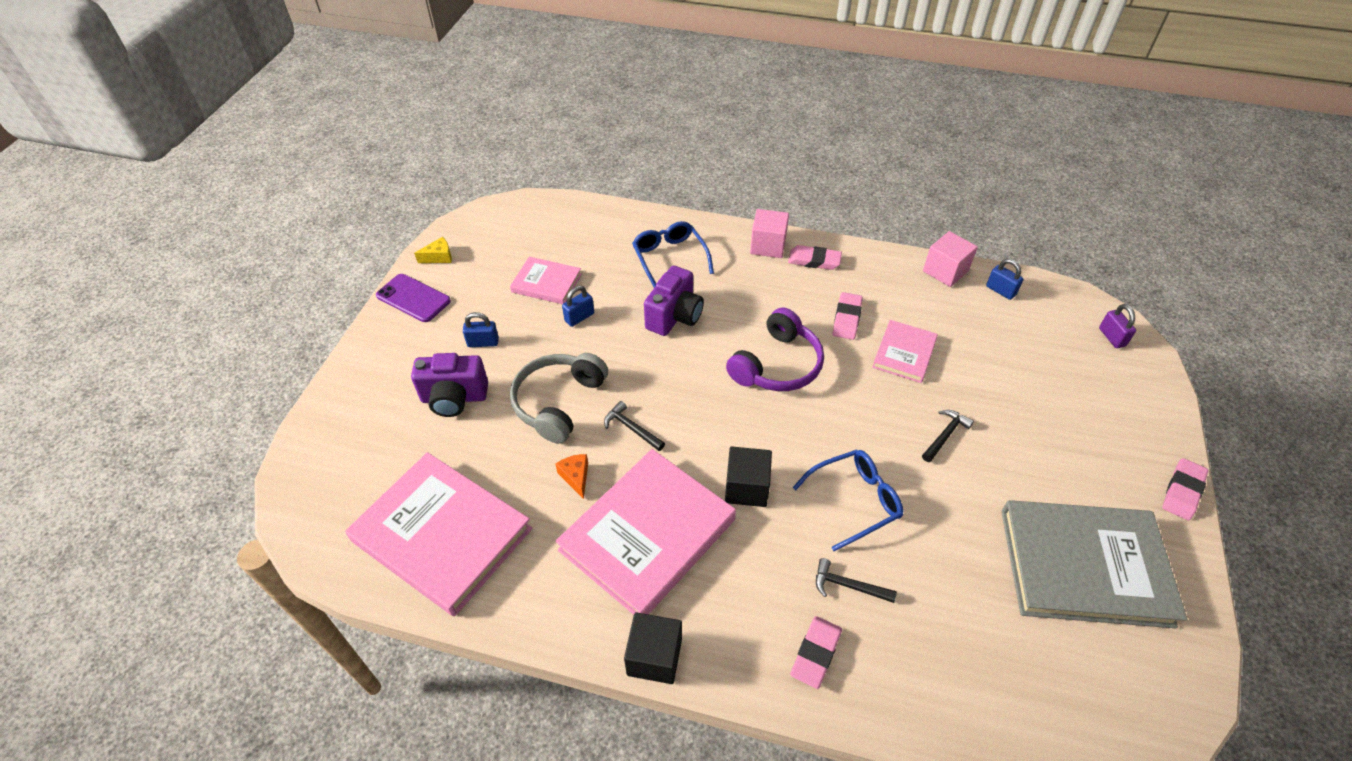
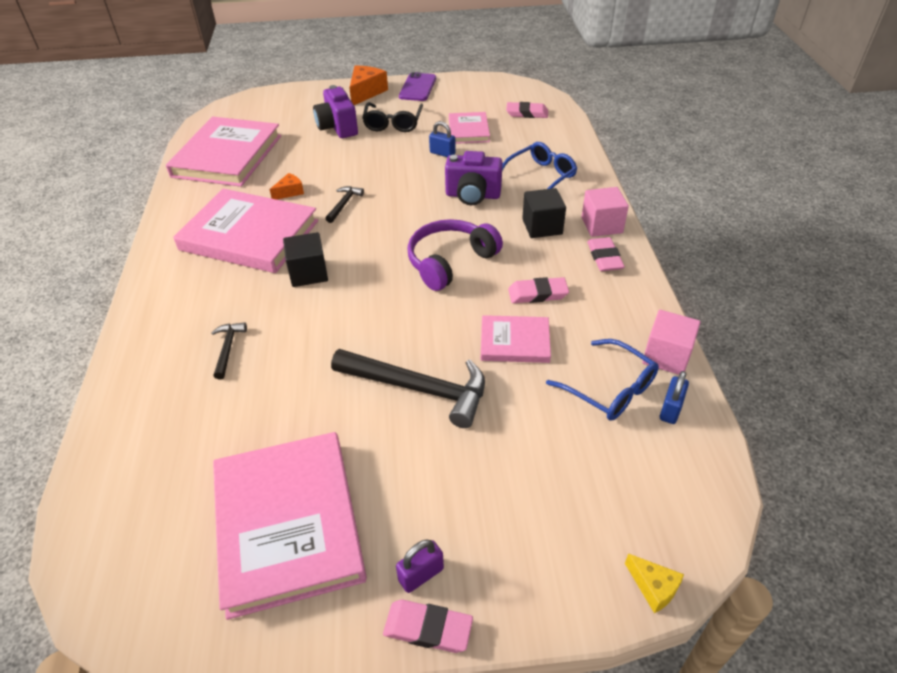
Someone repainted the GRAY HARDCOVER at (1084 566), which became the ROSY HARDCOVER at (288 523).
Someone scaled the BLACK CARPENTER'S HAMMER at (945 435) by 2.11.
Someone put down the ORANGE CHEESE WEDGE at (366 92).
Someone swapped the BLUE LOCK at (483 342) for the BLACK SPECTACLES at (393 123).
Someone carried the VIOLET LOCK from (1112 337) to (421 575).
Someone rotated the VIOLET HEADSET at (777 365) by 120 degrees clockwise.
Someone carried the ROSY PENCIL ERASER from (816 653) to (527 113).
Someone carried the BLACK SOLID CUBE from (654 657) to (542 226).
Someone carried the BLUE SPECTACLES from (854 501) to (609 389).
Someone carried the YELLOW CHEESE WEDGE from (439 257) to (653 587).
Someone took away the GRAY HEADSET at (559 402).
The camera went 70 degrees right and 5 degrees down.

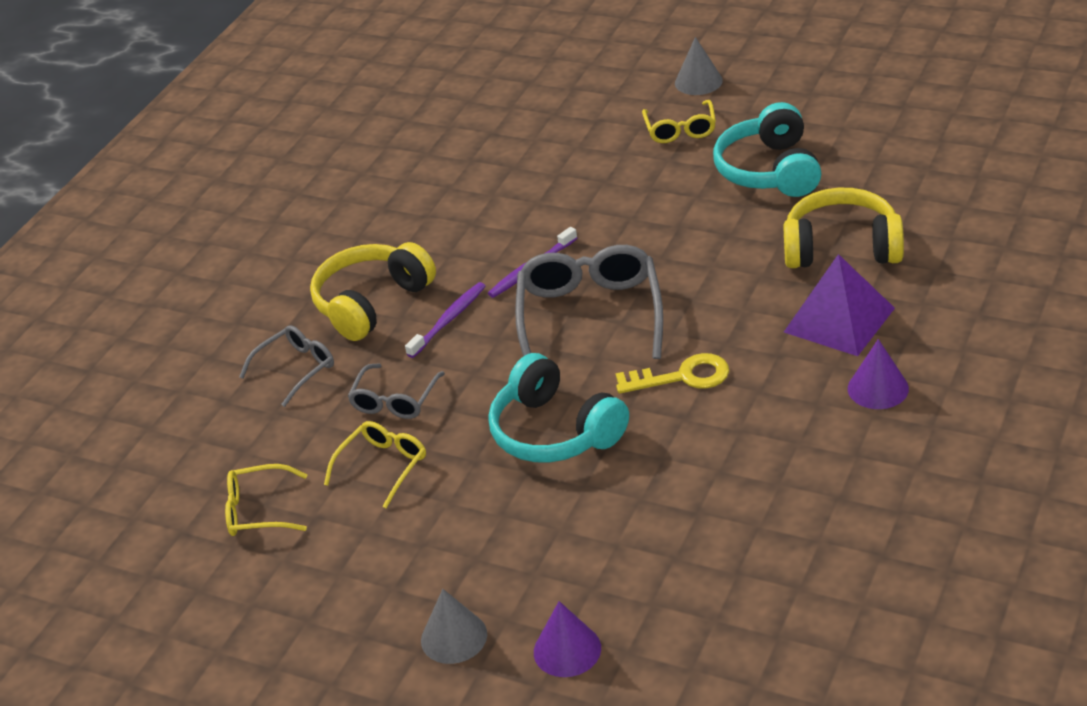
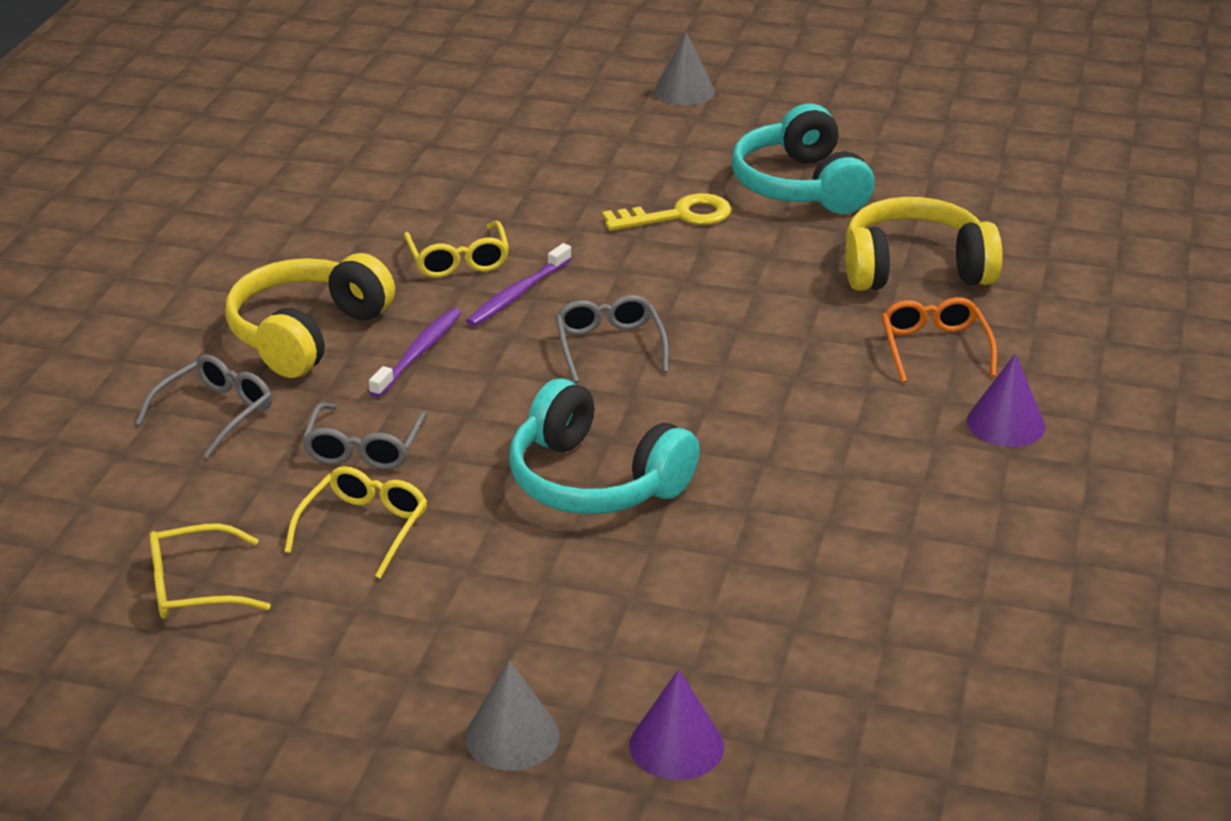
Someone carried the YELLOW SPECTACLES from (680 129) to (458 260).
Someone scaled the GRAY SPECTACLES at (590 316) by 0.55.
Someone carried the YELLOW DOOR KEY from (682 377) to (678 216).
Someone swapped the VIOLET PYRAMID at (839 320) for the ORANGE SPECTACLES at (934 348).
The camera went 15 degrees left and 5 degrees down.

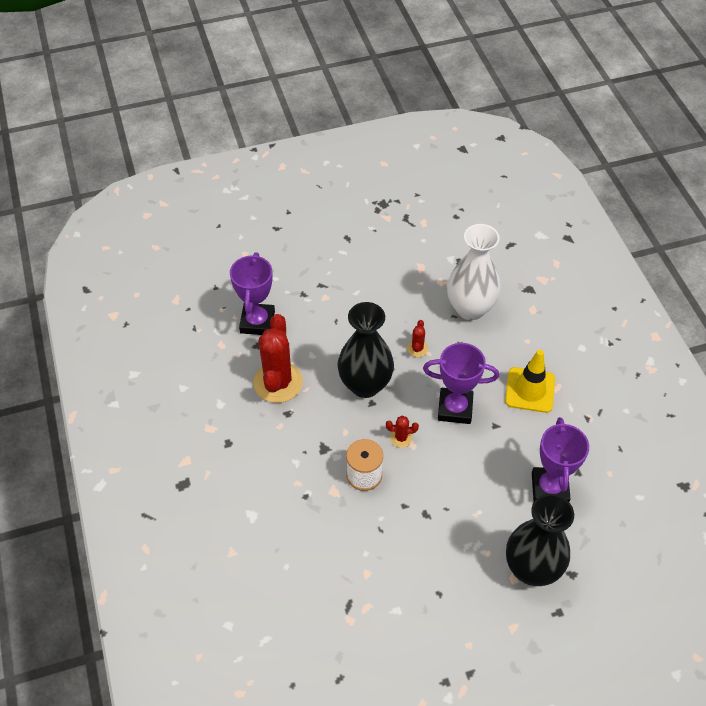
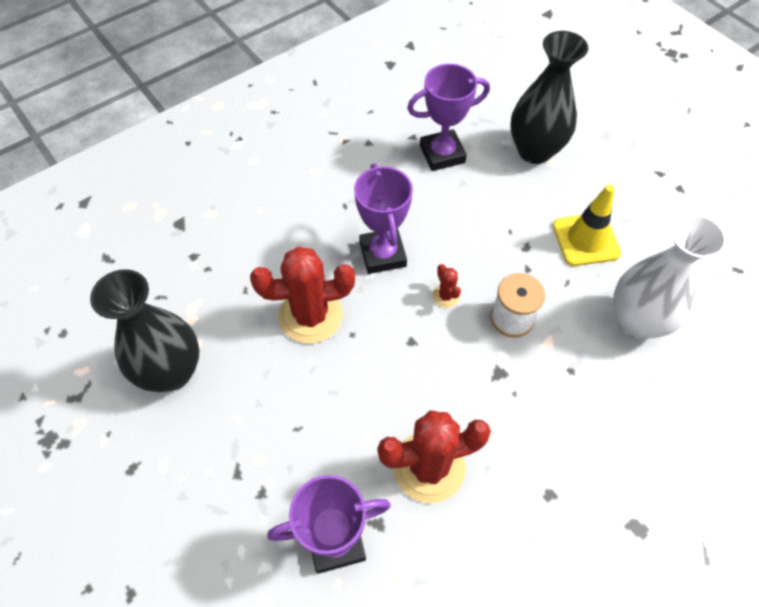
Someone carried the BLACK TALL VASE from (365 385) to (172 372).
Someone scaled the SCARLET CACTUS at (417 348) by 2.30.
Someone carried the YELLOW TRAFFIC CONE from (530 390) to (585 239).
Someone carried the WHITE TALL VASE from (470 308) to (637 321).
The camera went 110 degrees left and 5 degrees up.

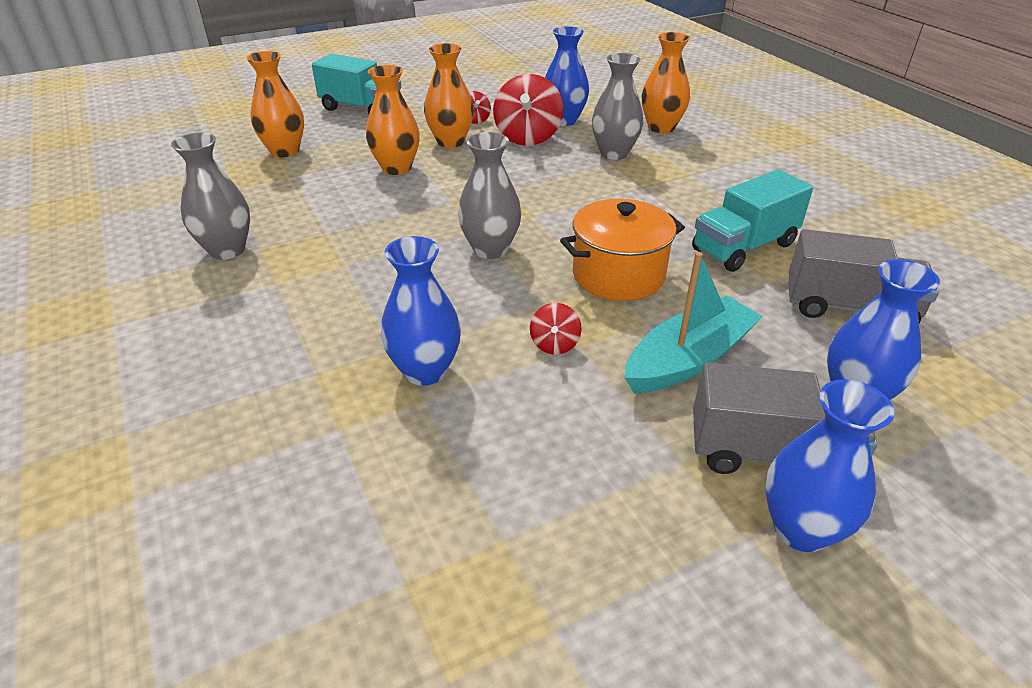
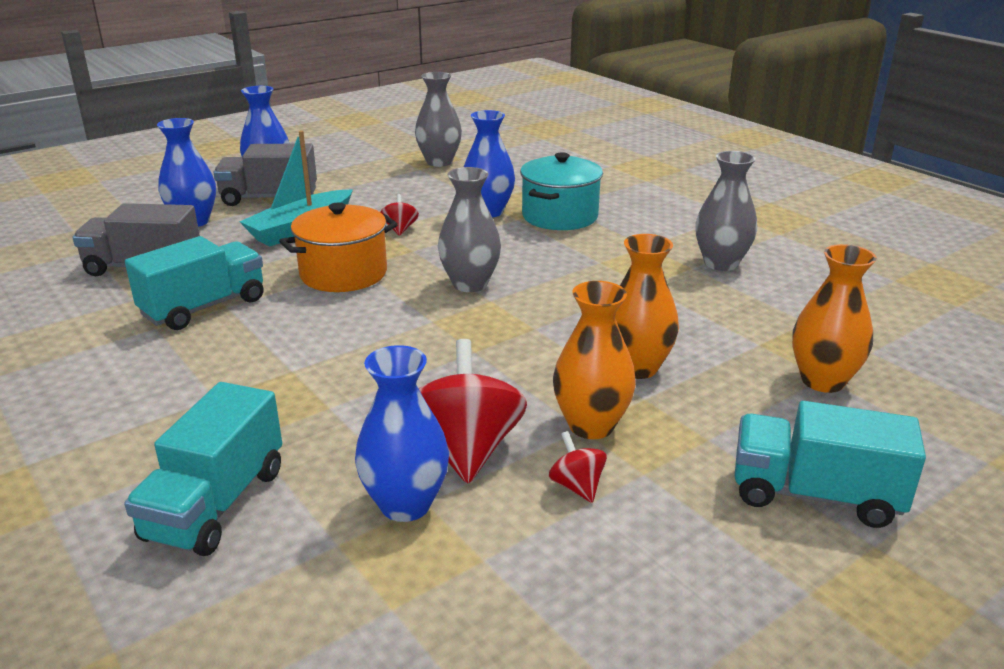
Someone swapped the ORANGE TALL VASE at (661 127) for the TEAL TRUCK at (216 504).
Someone carried the GRAY TALL VASE from (614 153) to (439 162).
Someone put down the TEAL POT at (560 216).
The camera went 170 degrees right and 10 degrees down.

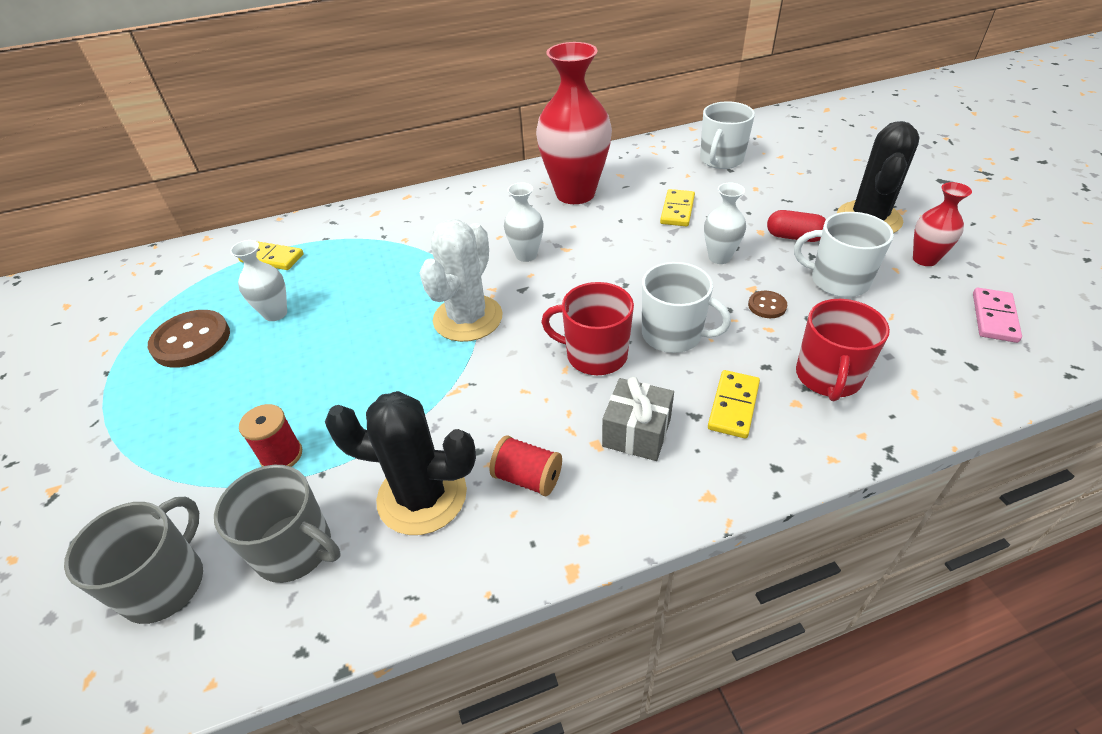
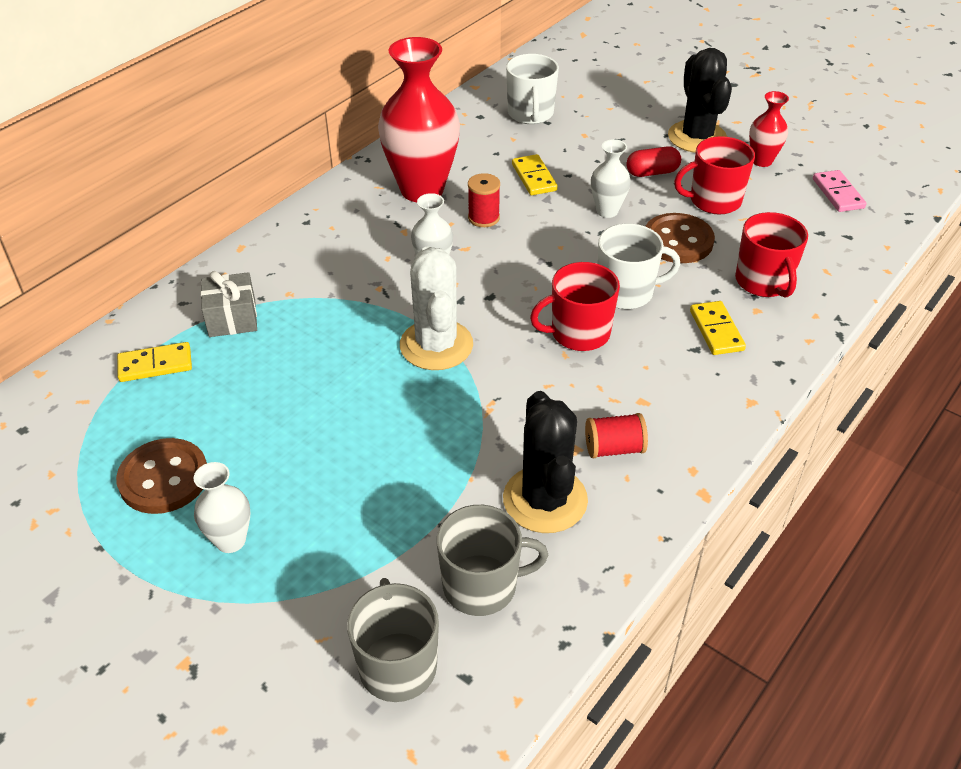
Someone carried the WHITE TALL VASE from (275 313) to (230 540).
Someone carried the GRAY WRAPPED GIFT from (636 432) to (232 318).
Someone carried the SCARLET BOBBIN from (281 455) to (483 218).
Someone rotated the BLACK CACTUS at (422 496) by 75 degrees counterclockwise.
Someone scaled the RUSSET BUTTON at (767 306) by 2.02.
Someone repainted the WHITE COFFEE MUG at (838 281), which became the SCARLET COFFEE MUG at (714 201).
The camera went 35 degrees left and 0 degrees up.

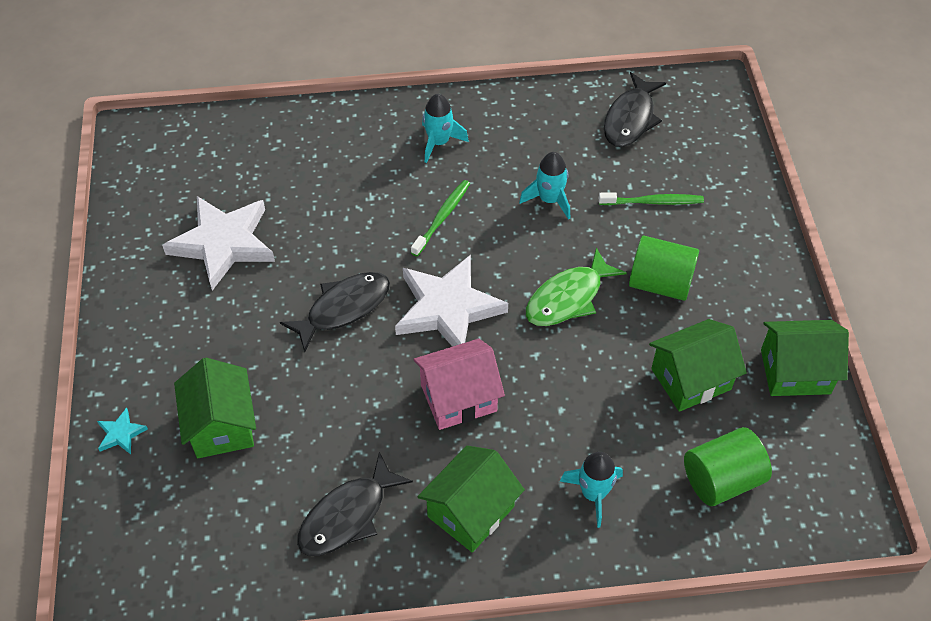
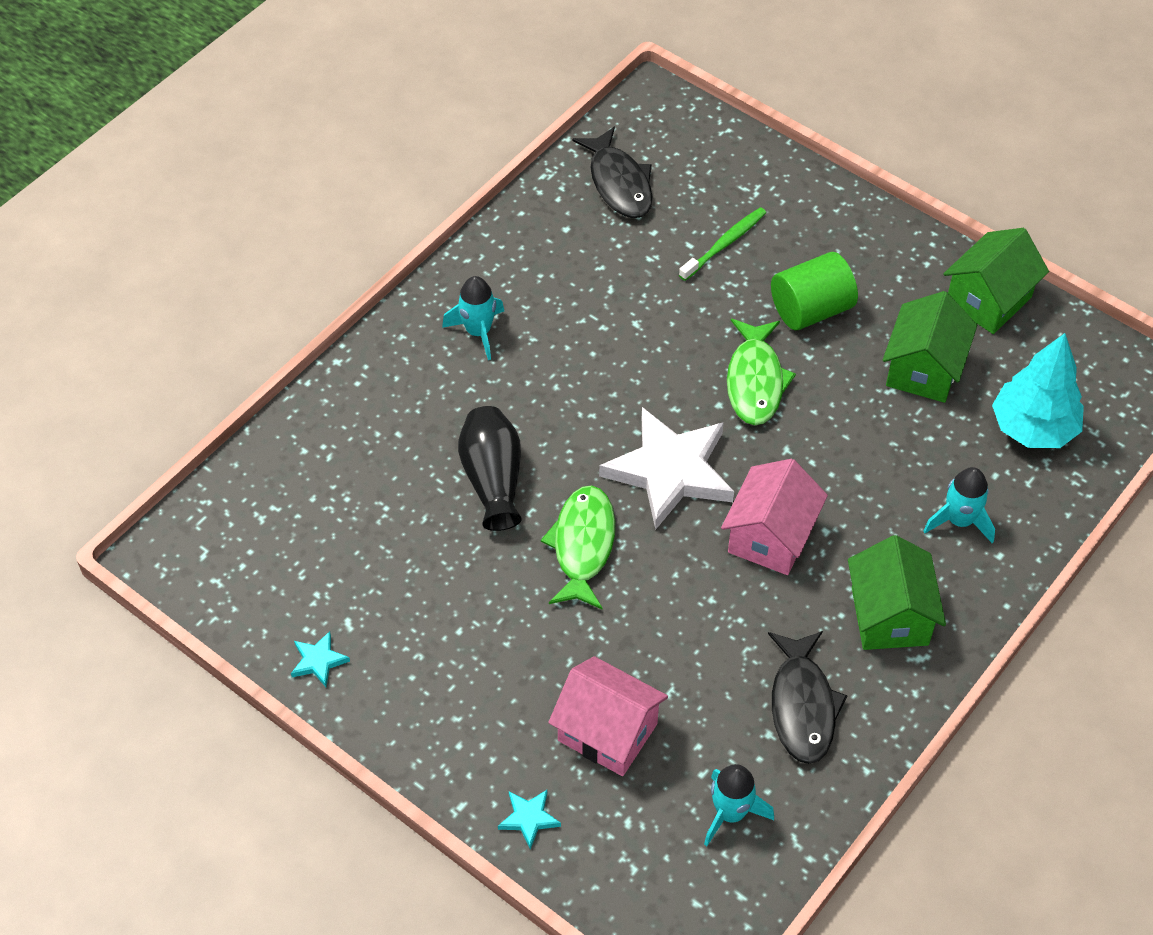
Someone put down the TEAL FIVE-POINTED STAR at (318 661).
Someone put down the BLACK TALL VASE at (493 479).
Someone repainted the BLACK FISH at (343 308), which became the LEAF-GREEN FISH at (583 545).
Someone repainted the LEAF-GREEN HOUSE at (221 425), which became the ROSY HOUSE at (607 732).
Someone carried the TEAL TOY ROCKET from (549 200) to (730 813).
Someone swapped the LEAF-GREEN CYLINDER at (721 479) for the TEAL TOY TREE at (1033 428).
Someone took away the WHITE FIVE-POINTED STAR at (223 244).
Someone took away the LEAF-GREEN TOOTH BRUSH at (442 217).
The camera went 45 degrees left and 0 degrees up.

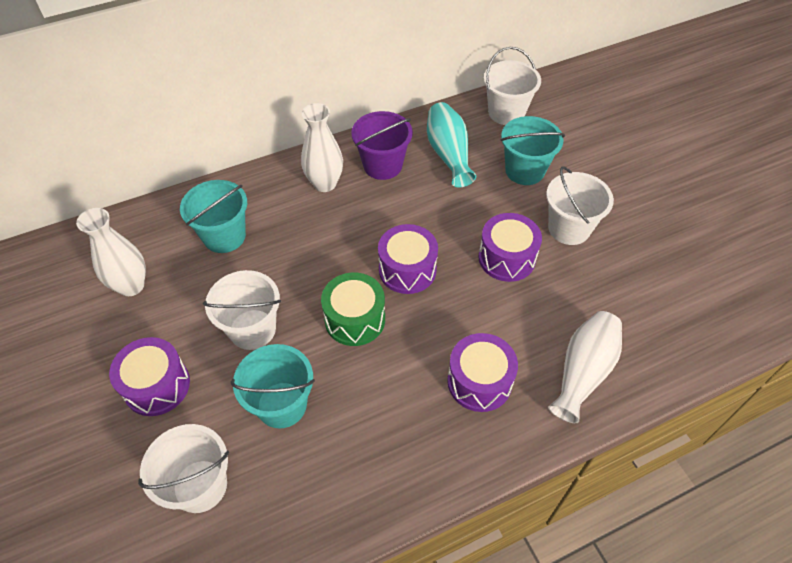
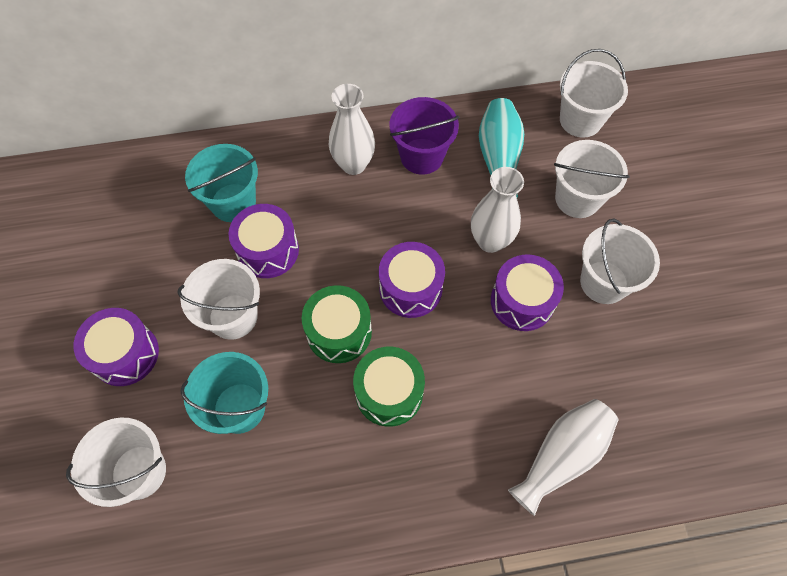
Someone carried the VIOLET DRUM from (479 381) to (268 250).
Someone put down the LEAF-GREEN DRUM at (389 393).
Someone carried the WHITE TALL VASE from (131 286) to (490 241).
Someone repainted the TEAL BUCKET at (524 170), which became the WHITE BUCKET at (577 199).
The camera went 15 degrees right and 10 degrees up.

